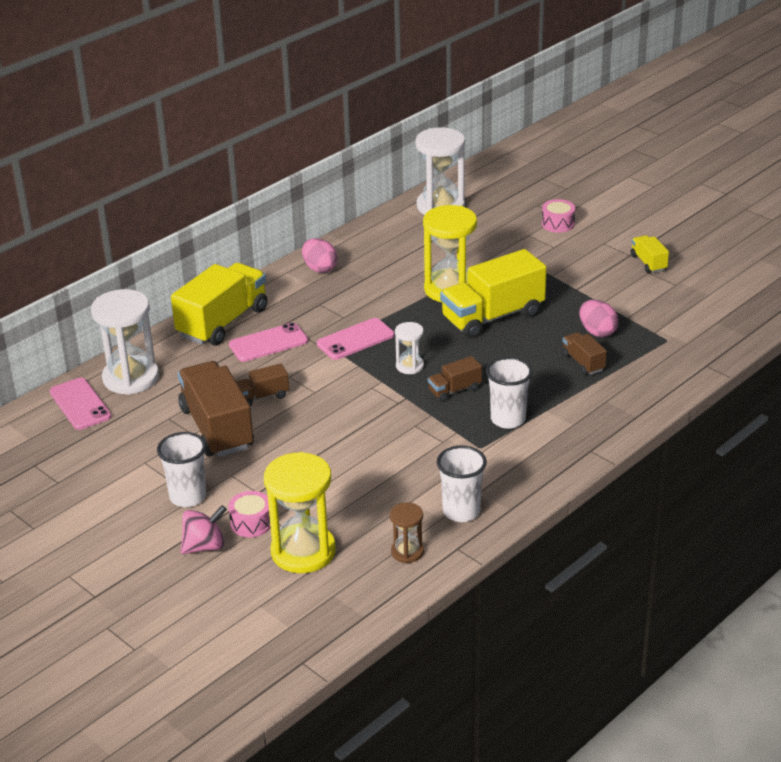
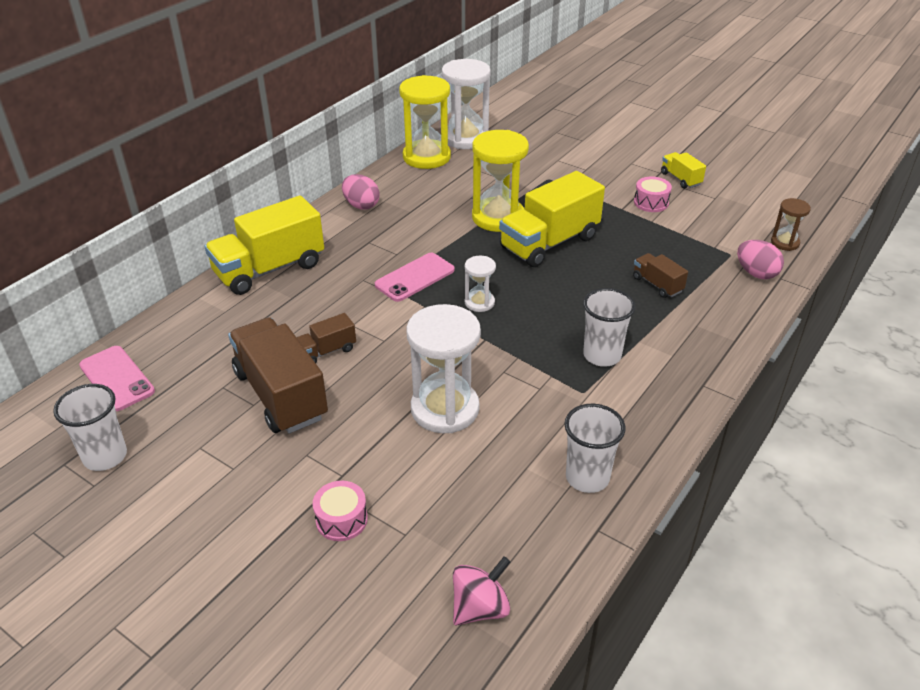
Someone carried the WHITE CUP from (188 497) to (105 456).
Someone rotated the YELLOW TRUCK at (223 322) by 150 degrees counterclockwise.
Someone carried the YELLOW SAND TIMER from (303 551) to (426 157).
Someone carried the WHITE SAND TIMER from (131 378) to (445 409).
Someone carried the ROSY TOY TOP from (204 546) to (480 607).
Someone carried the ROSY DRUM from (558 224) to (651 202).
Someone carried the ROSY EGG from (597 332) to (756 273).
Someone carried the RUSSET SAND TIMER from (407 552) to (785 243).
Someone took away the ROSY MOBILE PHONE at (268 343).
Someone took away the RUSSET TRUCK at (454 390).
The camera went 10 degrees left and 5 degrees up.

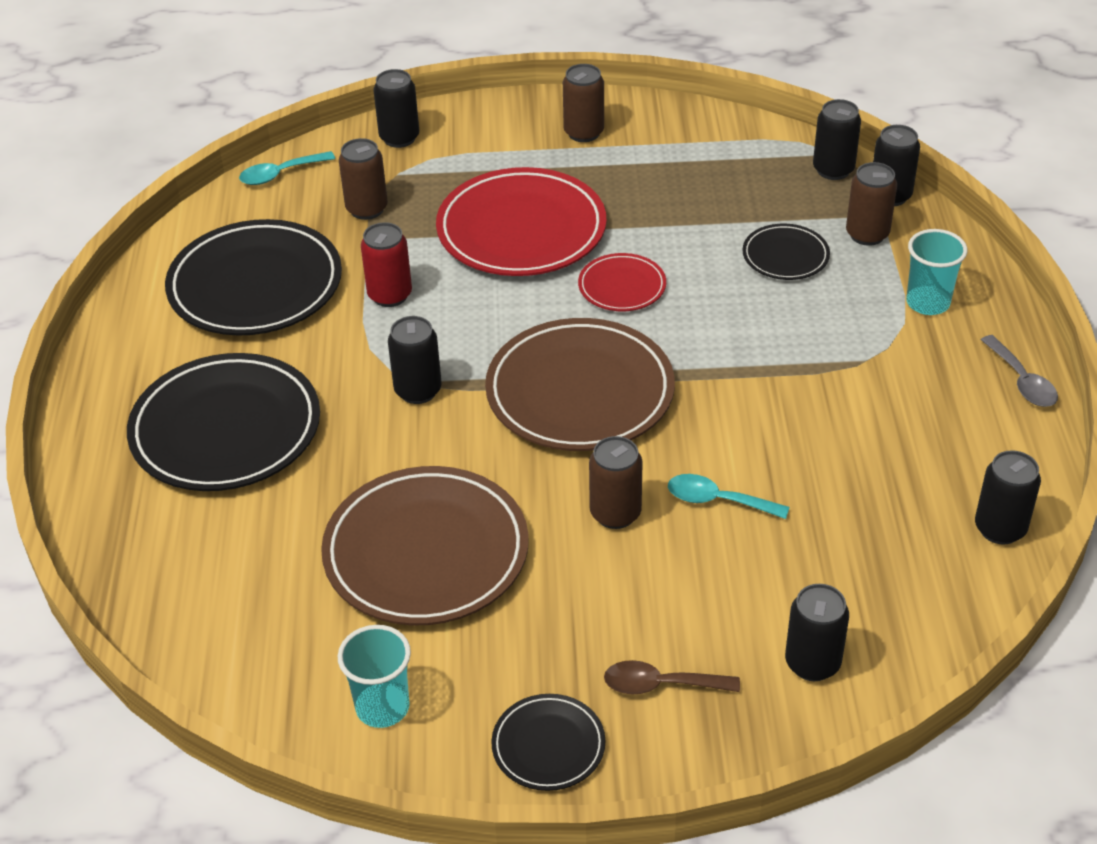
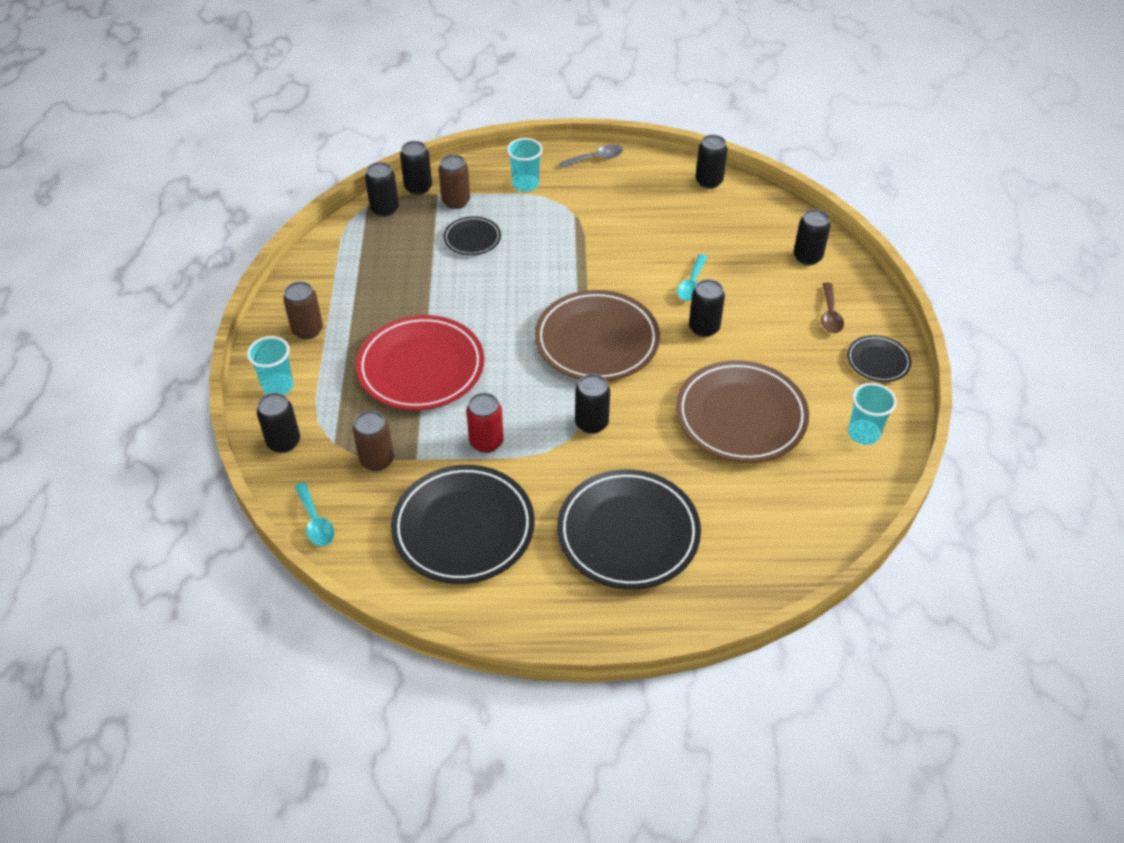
Someone put down the TEAL CUP at (278 386).
Someone repainted the RUSSET CAN at (615 513), which became the BLACK CAN at (704 328).
Someone took away the SCARLET FLAT DISH at (622 286).
The camera went 90 degrees left and 5 degrees up.

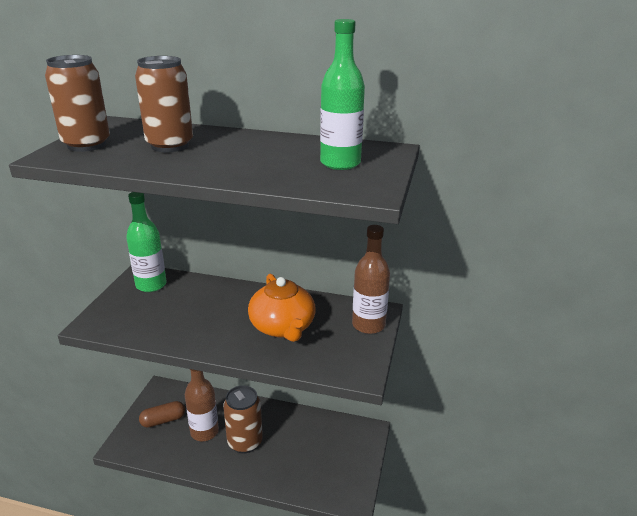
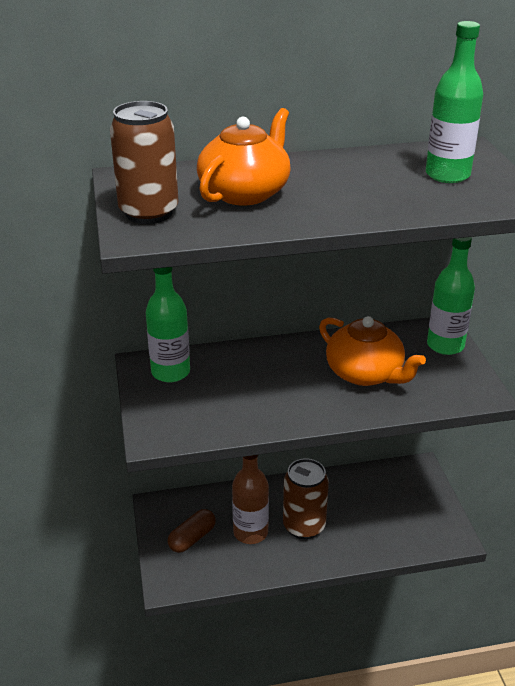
Someone swapped the RUSSET CAN at (170 146) for the ORANGE TEAPOT at (245 192).
Someone repainted the RUSSET BOTTLE at (368 325), which became the LEAF-GREEN BOTTLE at (445 345).
The camera went 25 degrees left and 5 degrees up.

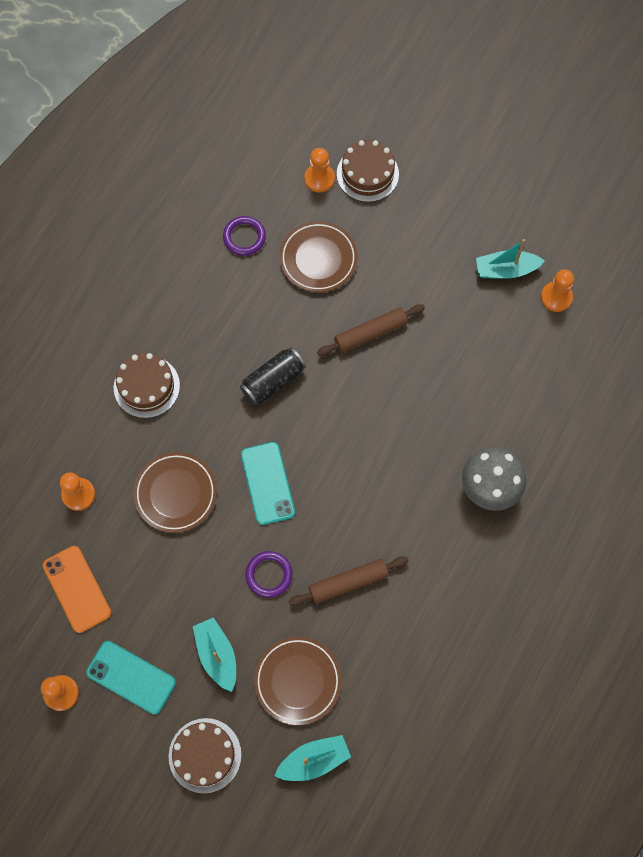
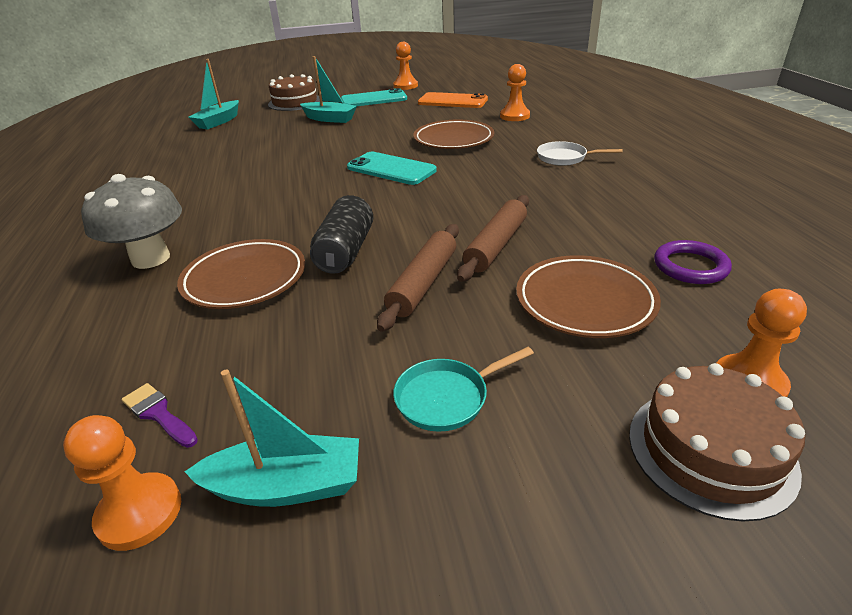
Someone put down the VIOLET BRUSH at (158 414).
Someone carried the RUSSET FLAT DISH from (297 681) to (245 279).
Someone rotated the TEAL TOY BOAT at (506 270) by 45 degrees clockwise.
Someone carried the BLACK CAN from (273 381) to (346 251).
Someone put down the TEAL PAN at (447 397).
Someone carried the RUSSET PASTRY ROLLER from (348 583) to (496 245).
Someone swapped the RUSSET GATEAU at (146 386) for the WHITE PAN at (565 158).
Someone took away the VIOLET TORUS at (269 575).
The camera went 140 degrees right and 35 degrees down.

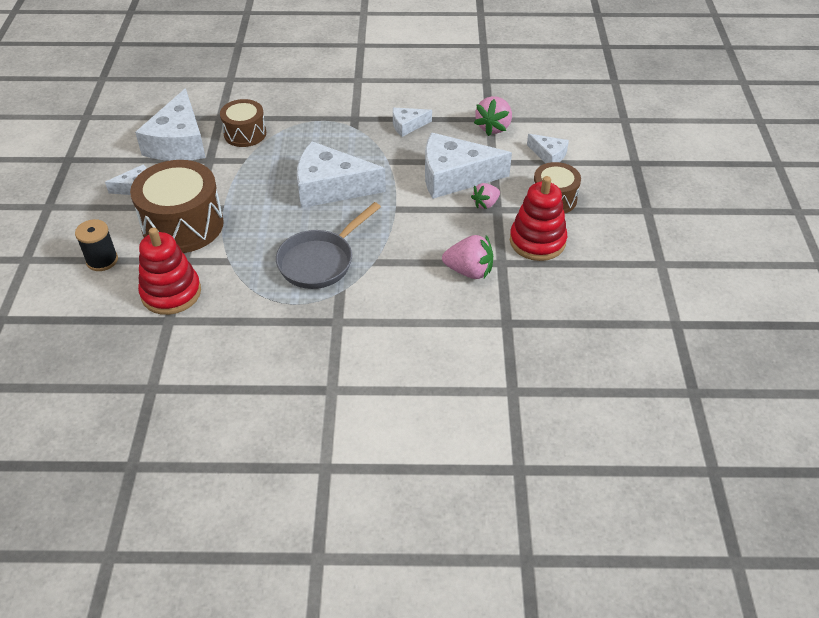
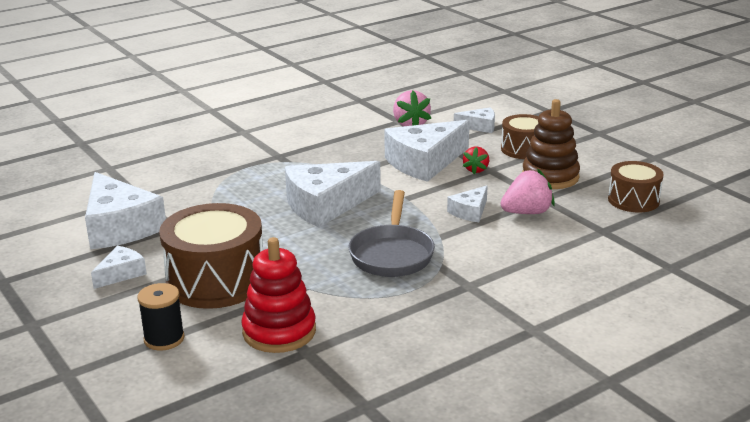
Someone carried the WHITE CHEESE WEDGE from (407 125) to (470 212).
Someone repainted the ROSY STRAWBERRY at (485 204), which became the SCARLET STRAWBERRY at (476 170).
Someone repainted the SCARLET RING STACKER at (537 241), which became the RUSSET RING STACKER at (550 177).
Someone carried the RUSSET DRUM from (245 134) to (633 200).
The camera went 35 degrees left and 20 degrees down.

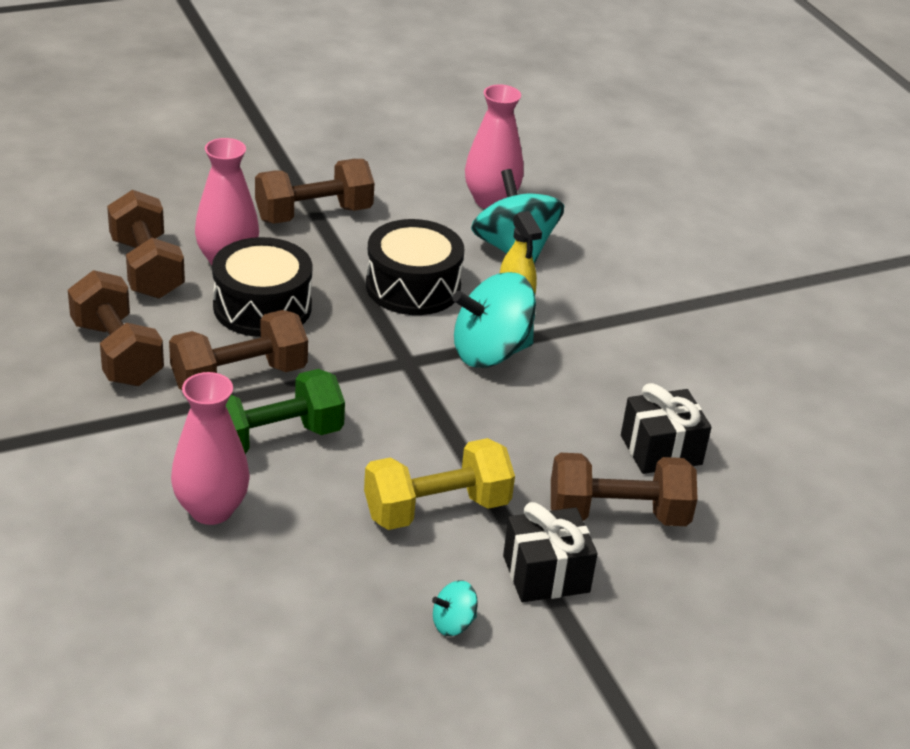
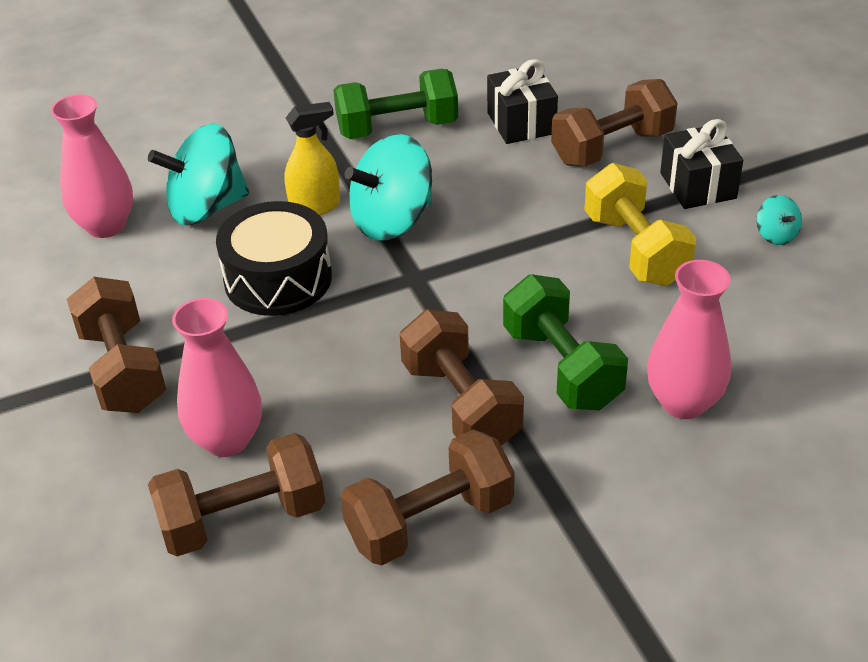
Someone put down the LEAF-GREEN HAND WEIGHT at (397 128).
Someone rotated the TEAL TOY TOP at (490 352) by 75 degrees clockwise.
Someone rotated the RUSSET HAND WEIGHT at (617 515) by 60 degrees clockwise.
Someone took away the BLACK DRUM at (262 307).
The camera went 85 degrees left and 5 degrees up.

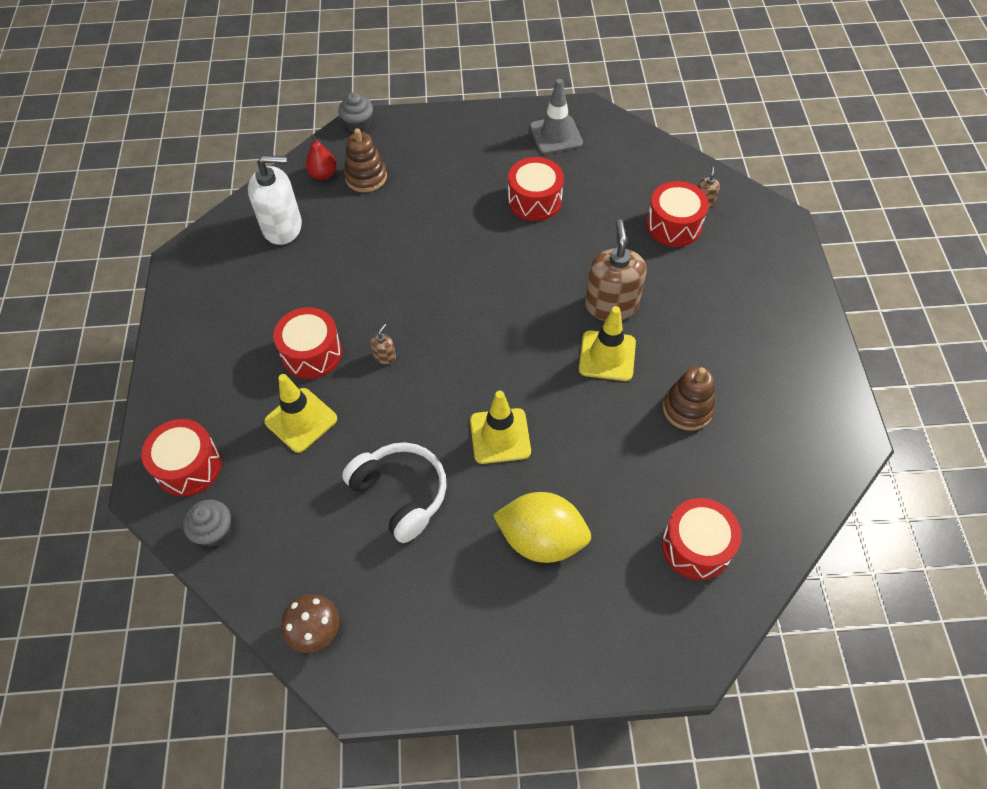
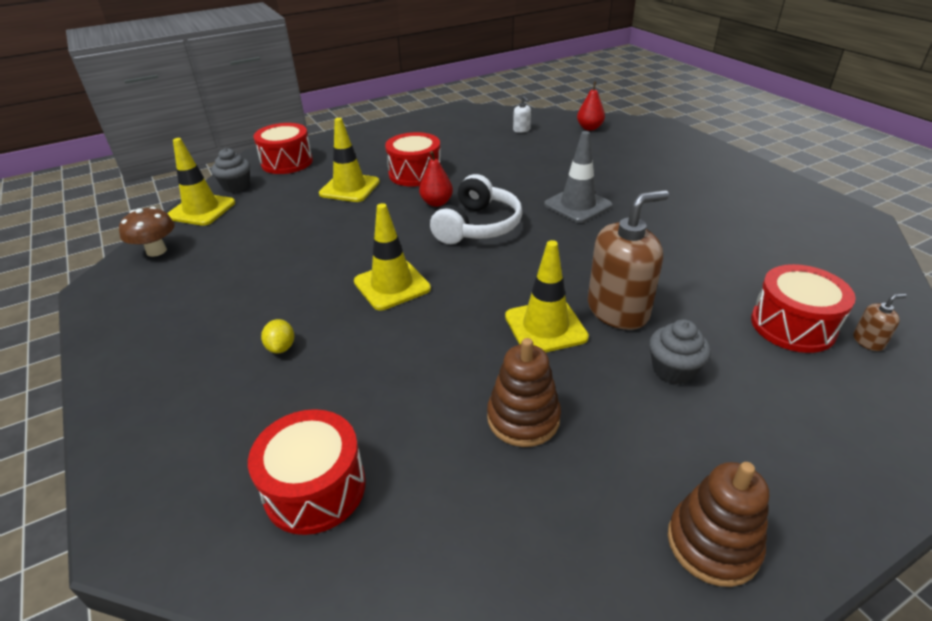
Someone put down the YELLOW TRAFFIC CONE at (201 210).
Someone scaled the YELLOW LEMON at (541 539) by 0.40.
Someone swapped the RUSSET PUMP BOTTLE at (384 356) for the SCARLET PEAR at (436 203).
Someone carried the WHITE HEADSET from (400 494) to (477 226).
Someone scaled the WHITE PUMP BOTTLE at (282 227) by 0.42.
Someone carried the GRAY TRAFFIC CONE from (555 135) to (578 205).
Someone carried the GRAY MUFFIN from (358 124) to (673 370).
Someone carried the RUSSET RING STACKER from (366 177) to (712 544).
Someone took away the SCARLET DRUM at (534 200).
The camera went 65 degrees right and 20 degrees down.

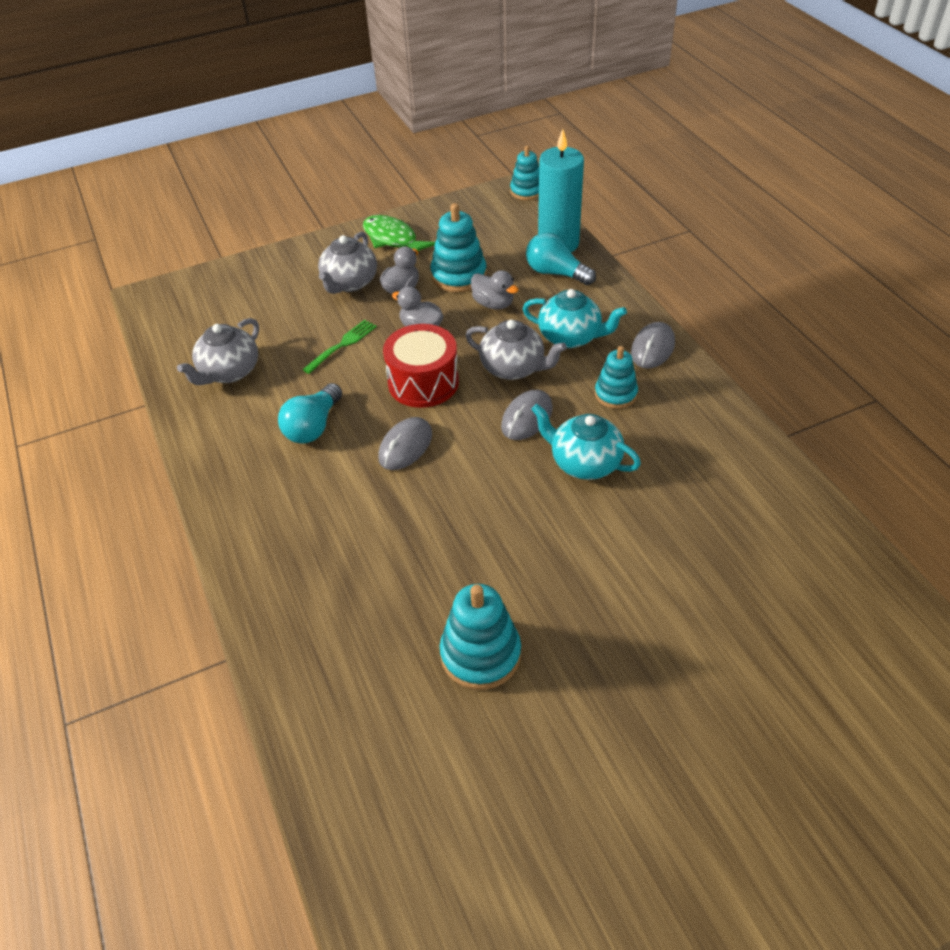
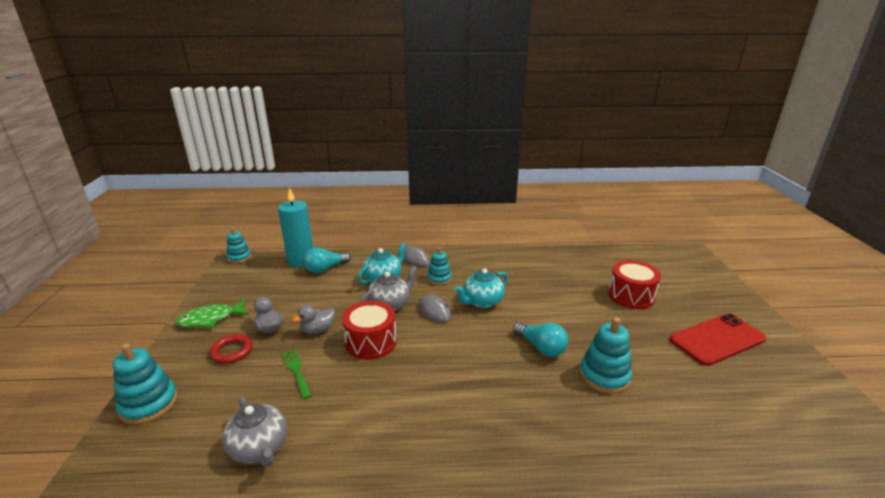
Someone carried the TEAL RING STACKER from (459 275) to (149 404).
Someone swapped the GRAY TEAPOT at (349 283) for the SCARLET TORUS at (232 351).
Someone carried the TEAL LIGHT BULB from (313 426) to (541 347).
Someone put down the SCARLET DRUM at (631 296).
Someone put down the SCARLET MOBILE PHONE at (717 339).
Someone took away the GRAY MOUSE at (405 446).
Someone took away the GRAY RUBBER DUCK at (493 304).
The camera went 70 degrees left and 20 degrees down.

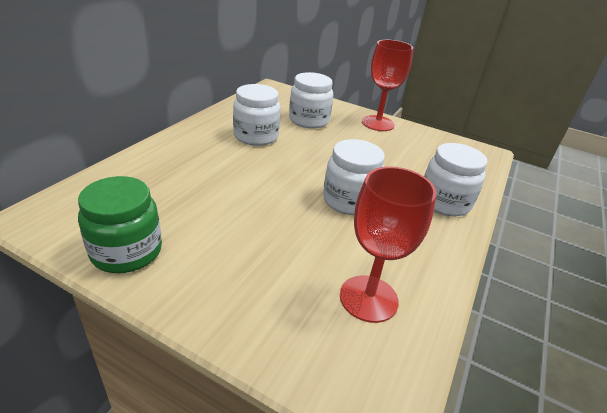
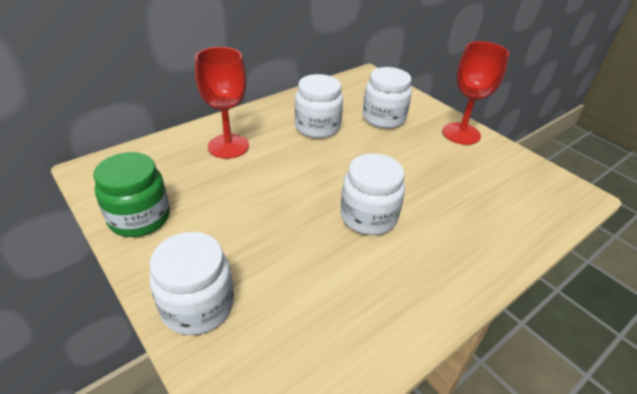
Someone carried the WHITE JAM JAR from (444 202) to (198 306).
Someone carried the SCARLET GOBLET from (368 298) to (228 146).
The camera went 25 degrees right and 5 degrees up.

